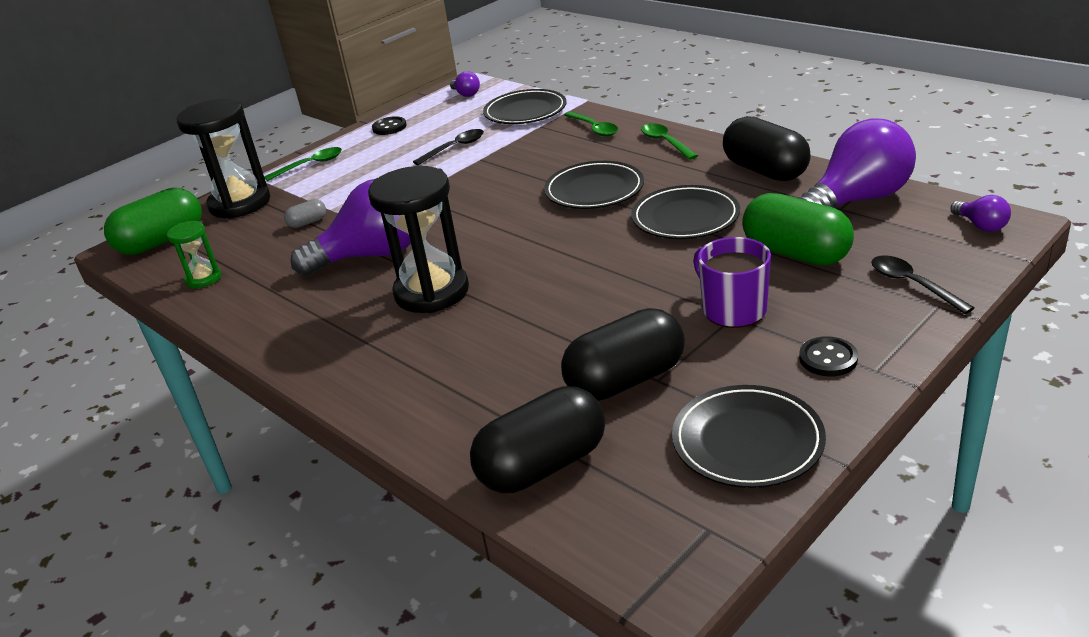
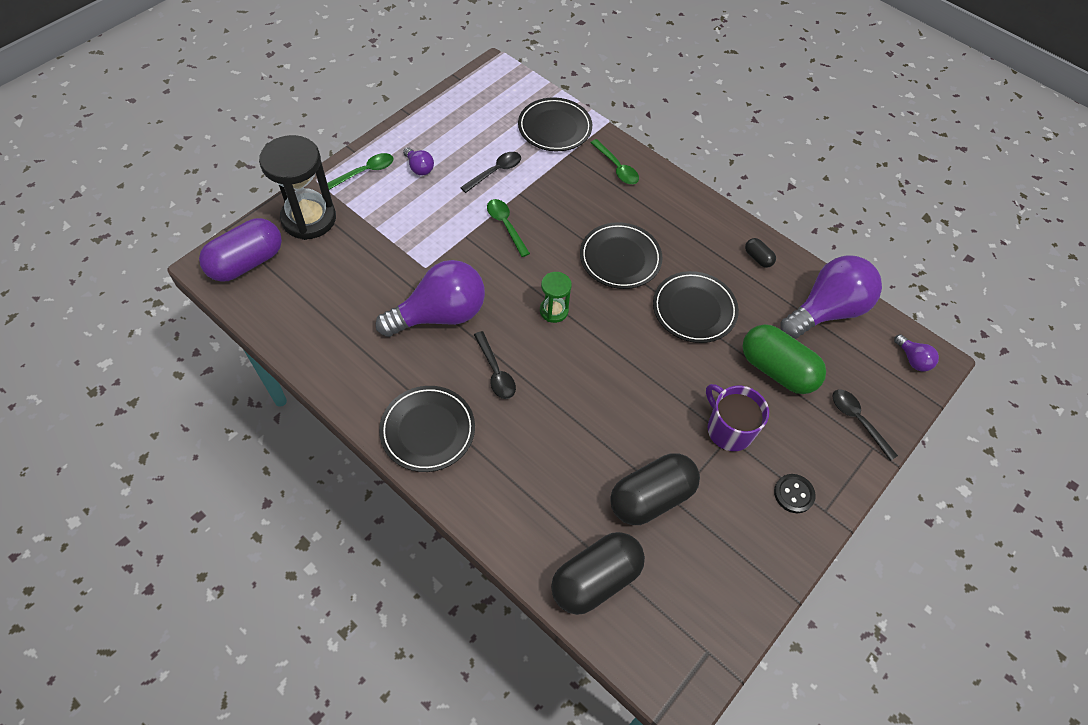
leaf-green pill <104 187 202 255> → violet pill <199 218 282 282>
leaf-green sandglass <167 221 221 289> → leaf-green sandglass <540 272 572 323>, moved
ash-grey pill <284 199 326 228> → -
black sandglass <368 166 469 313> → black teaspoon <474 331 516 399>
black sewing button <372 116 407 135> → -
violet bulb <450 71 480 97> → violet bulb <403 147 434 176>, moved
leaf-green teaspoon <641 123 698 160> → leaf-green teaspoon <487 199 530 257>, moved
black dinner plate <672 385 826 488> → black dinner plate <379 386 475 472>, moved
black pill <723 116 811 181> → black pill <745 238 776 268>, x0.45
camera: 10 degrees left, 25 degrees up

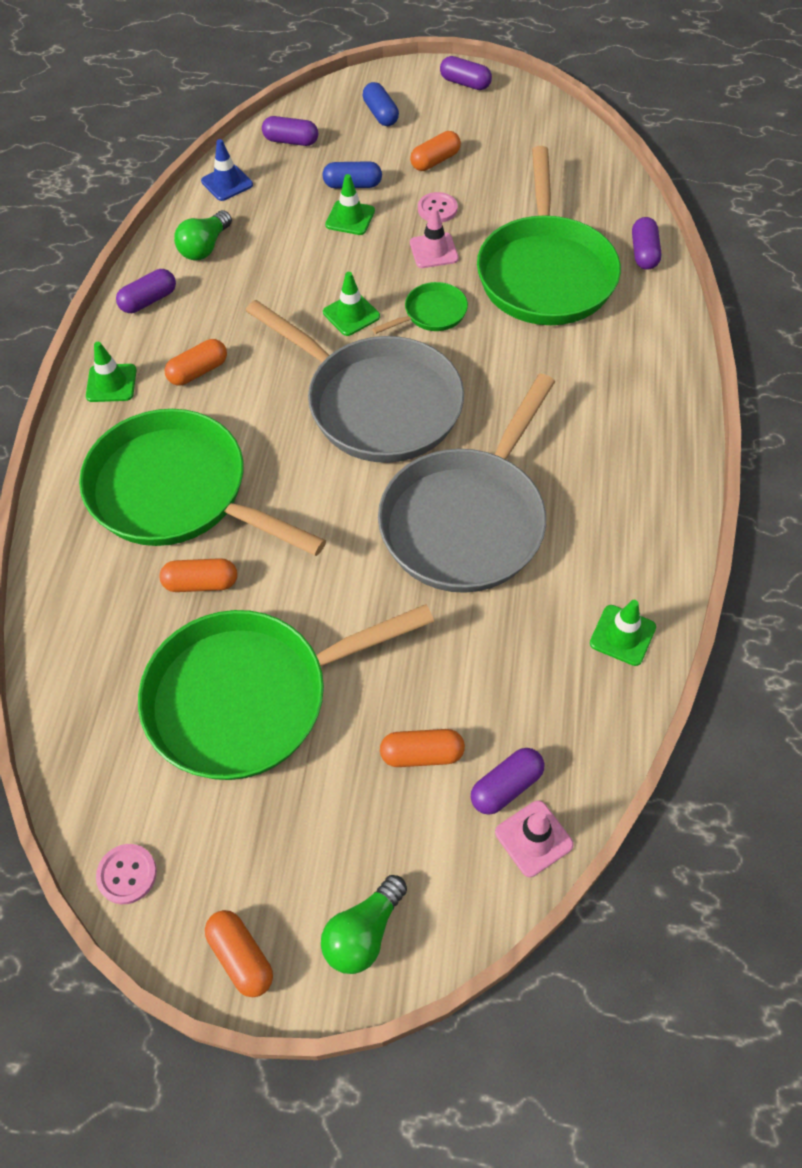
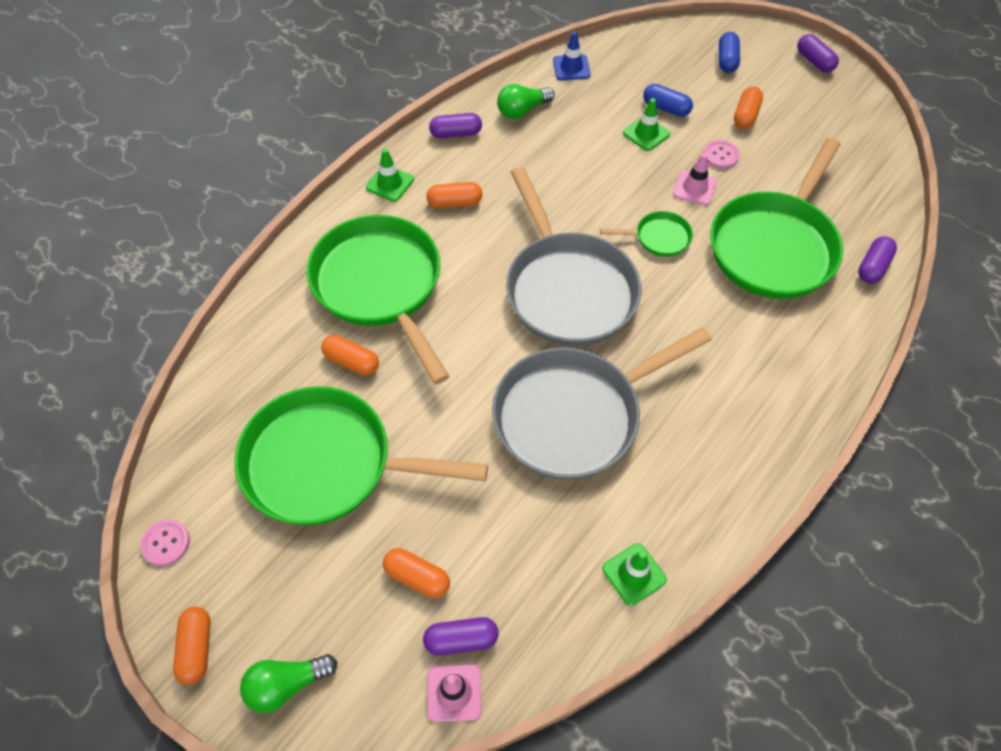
violet pill <262 116 318 146> → -
leaf-green traffic cone <323 272 380 336> → -
bright orange pill <410 131 461 171> → bright orange pill <734 87 763 129>, 60 degrees counterclockwise
camera: 30 degrees right, 0 degrees up

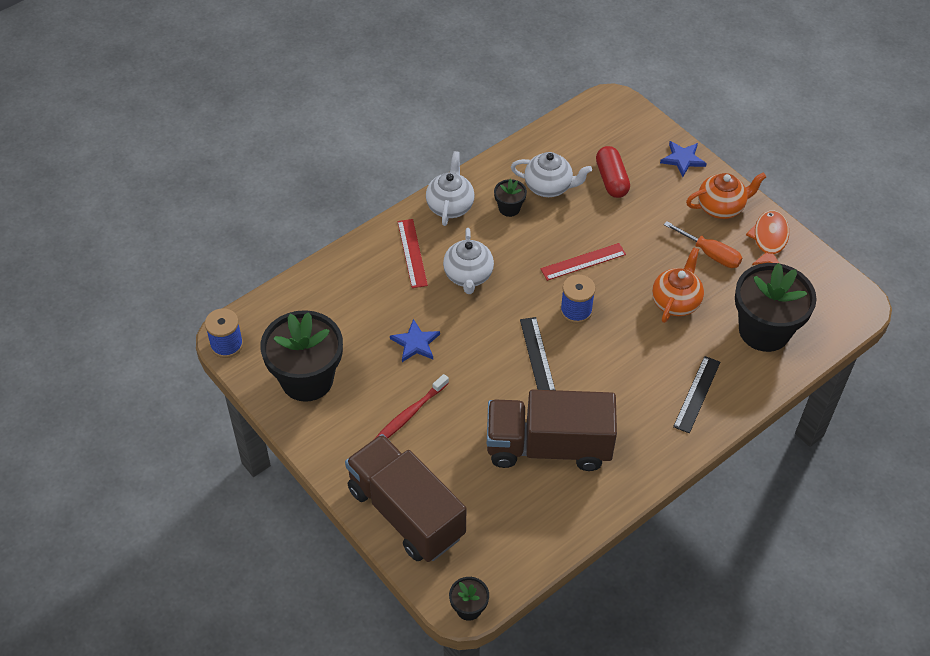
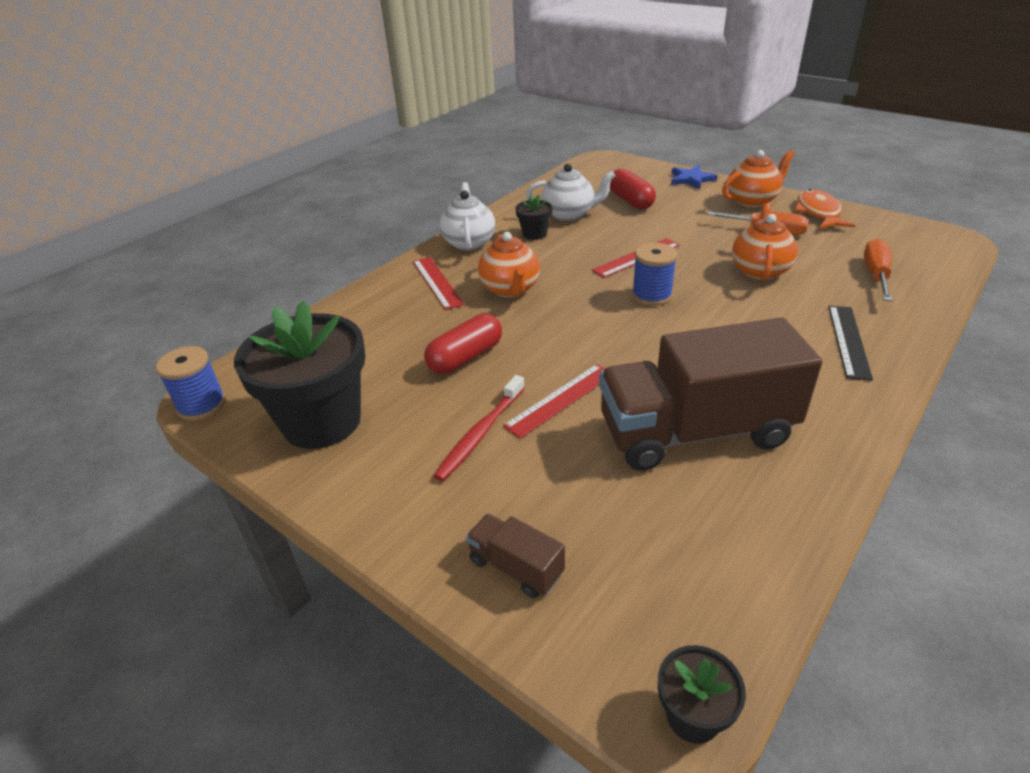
russet truck <345 434 466 562> → russet truck <466 514 565 598>, x0.42
royal blue star shape <390 319 440 362> → red pill <424 314 502 374>
white teapot <443 228 494 294> → bright orange teapot <478 232 540 297>
black ruler <520 317 555 390> → -
black flower pot <735 263 817 352> → bright orange flat screwdriver <864 239 892 301>
- → red ruler <503 364 605 439>
camera: 10 degrees left, 15 degrees down

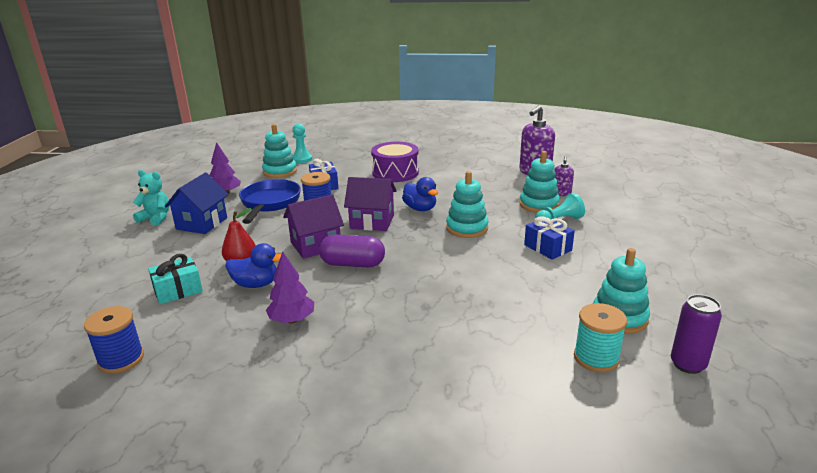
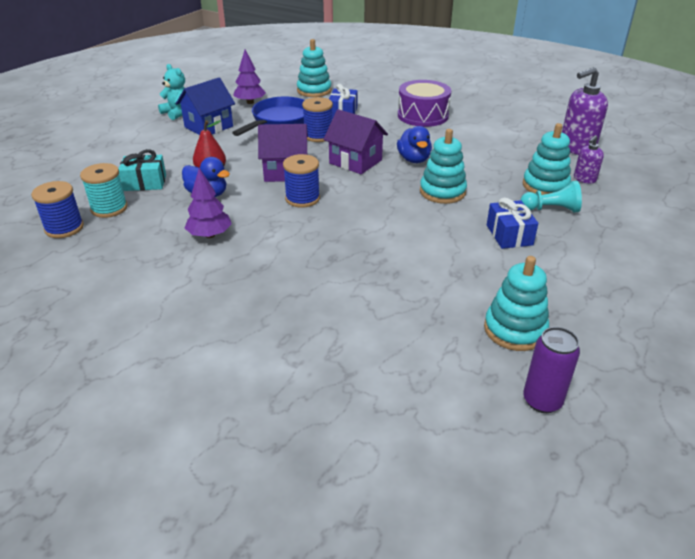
teal game pawn <292 123 312 163> → -
violet pill <319 234 385 267> → royal blue spool <283 154 320 208>
teal spool <574 303 627 372> → teal spool <80 163 128 218>, moved
camera: 25 degrees right, 10 degrees up

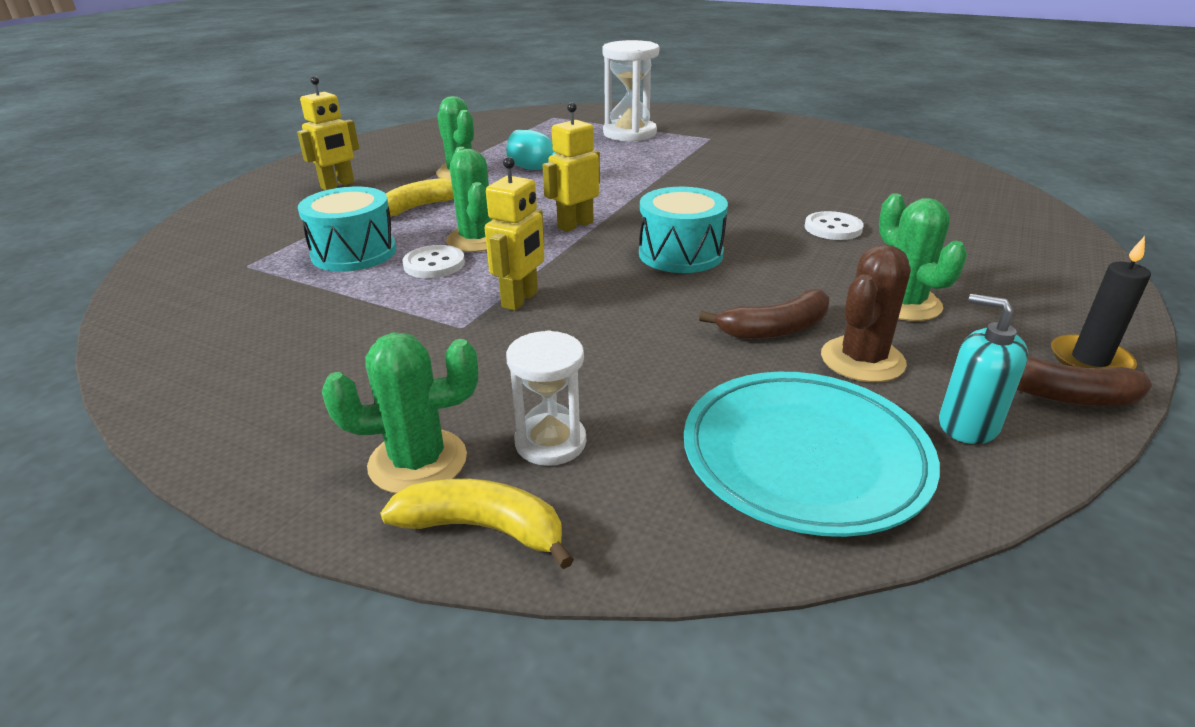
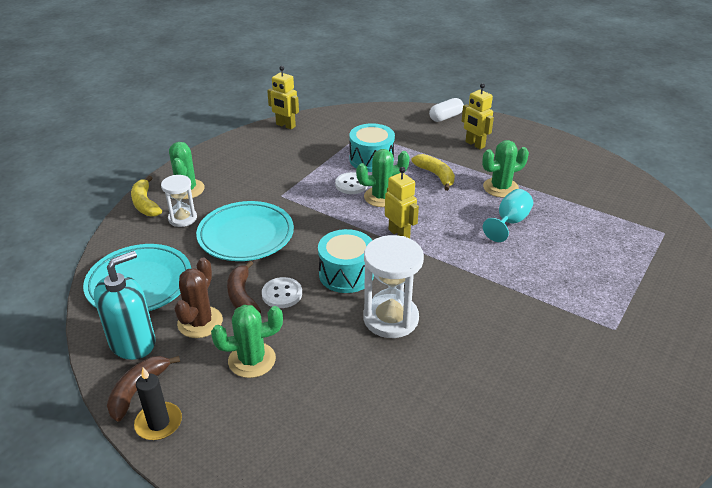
golden toy banana <380 479 574 569> → golden toy banana <131 176 162 216>, 135 degrees clockwise
golden robot <485 157 544 311> → golden robot <267 66 299 129>, moved
white sandglass <602 40 659 142> → white sandglass <363 235 424 338>, moved
white sewing button <805 211 864 240> → white sewing button <262 277 302 308>, moved
russet saguaro cactus <821 244 911 382> → russet saguaro cactus <175 257 223 338>, 60 degrees clockwise
teal pump bottle <939 294 1028 444> → teal pump bottle <94 251 156 360>, x1.52
- → teal dinner plate <196 201 294 261>
- → white pill <429 98 464 122>
camera: 95 degrees right, 5 degrees up

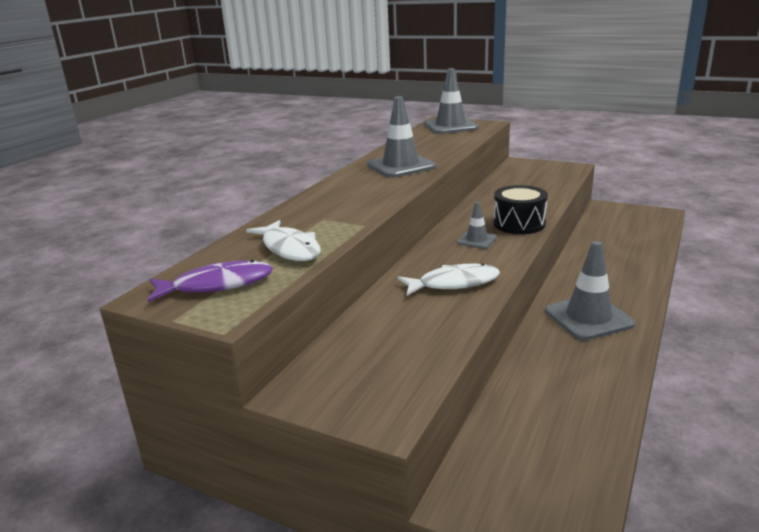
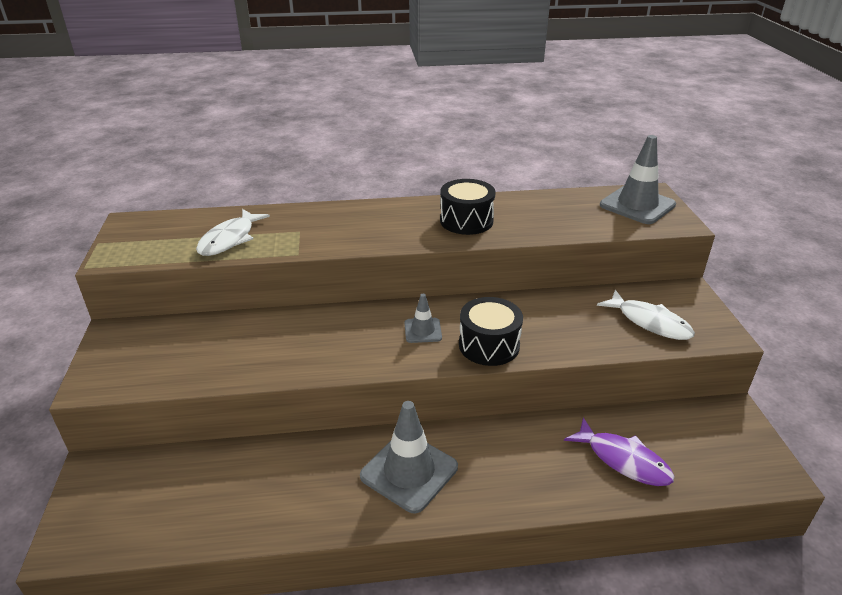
violet fish figure <148 260 273 302> → violet fish figure <564 418 674 486>, moved
ash-grey traffic cone <367 96 436 178> → black toy drum <440 179 496 235>
white fish figure <397 263 500 296> → white fish figure <597 290 695 340>, moved
camera: 55 degrees right, 10 degrees up

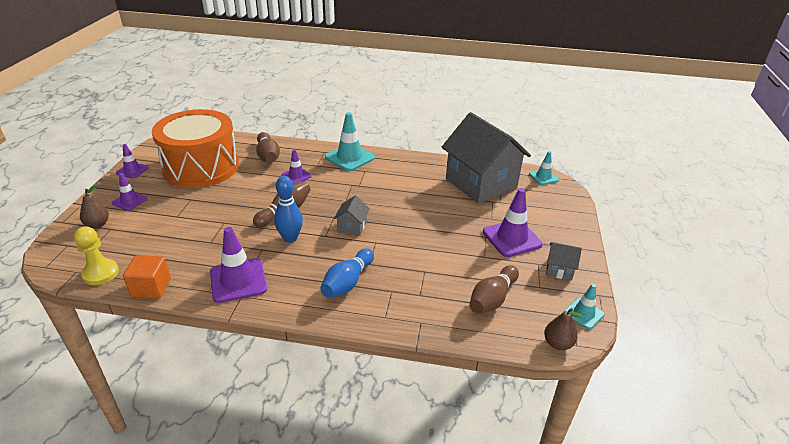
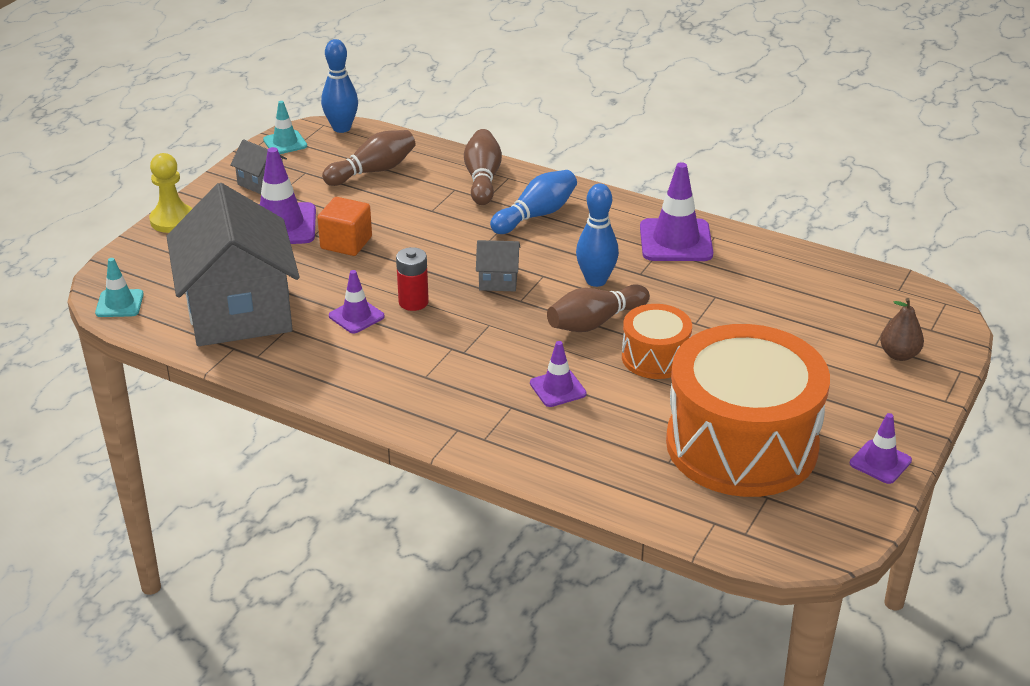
golden game pawn <74 227 119 285> → golden game pawn <149 153 192 233>, moved
violet traffic cone <112 173 147 211> → violet traffic cone <329 270 384 334>, moved
bright orange block <123 255 171 298> → bright orange block <317 197 372 256>, moved
russet bowling pin <256 132 280 163> → russet bowling pin <464 129 502 205>, moved
teal traffic cone <325 112 375 171> → -
ash-grey house <334 195 370 236> → ash-grey house <476 240 520 291>, 60 degrees clockwise
russet toy pear <544 308 582 350> → royal blue bowling pin <321 39 358 133>
- → red battery <396 247 429 311>
- → bright orange toy drum <622 304 692 379>
camera: 160 degrees left, 0 degrees up

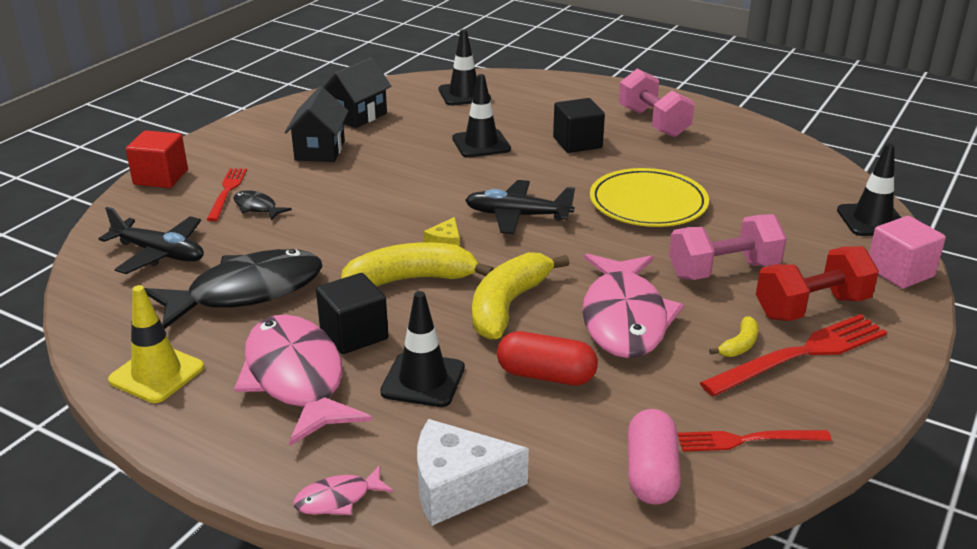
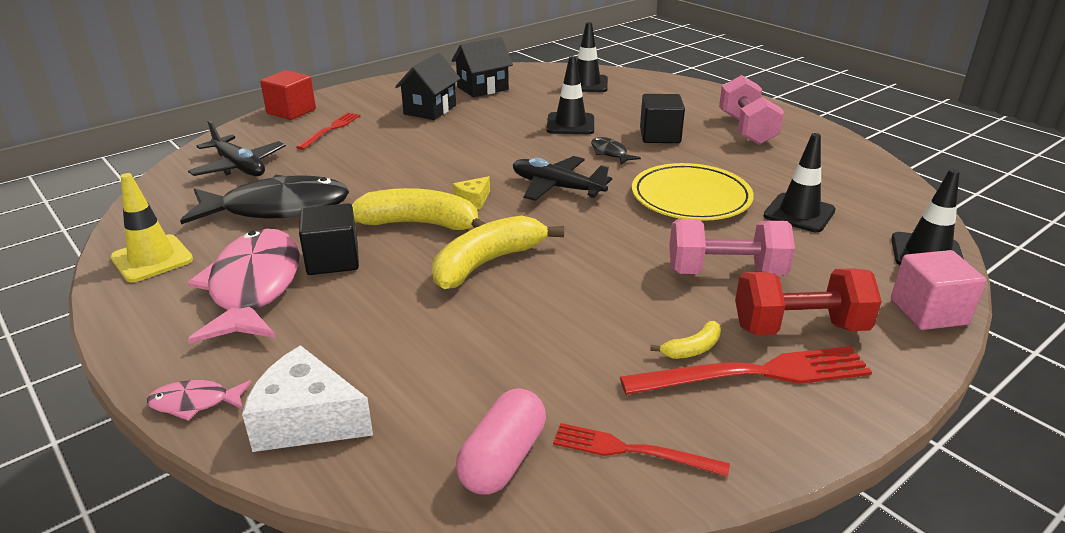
black fish figure <233 190 292 221> → black fish figure <591 137 641 164>, moved
black traffic cone <380 291 465 407> → black traffic cone <764 133 836 232>, moved
red pill <497 331 598 385> → -
rosy fish figure <582 254 684 358> → -
camera: 20 degrees right, 0 degrees up

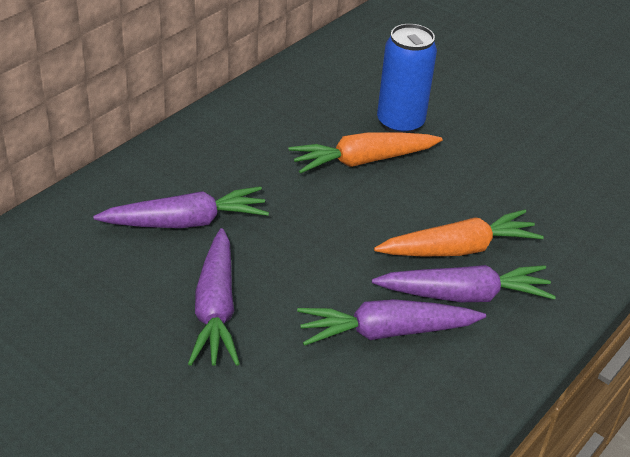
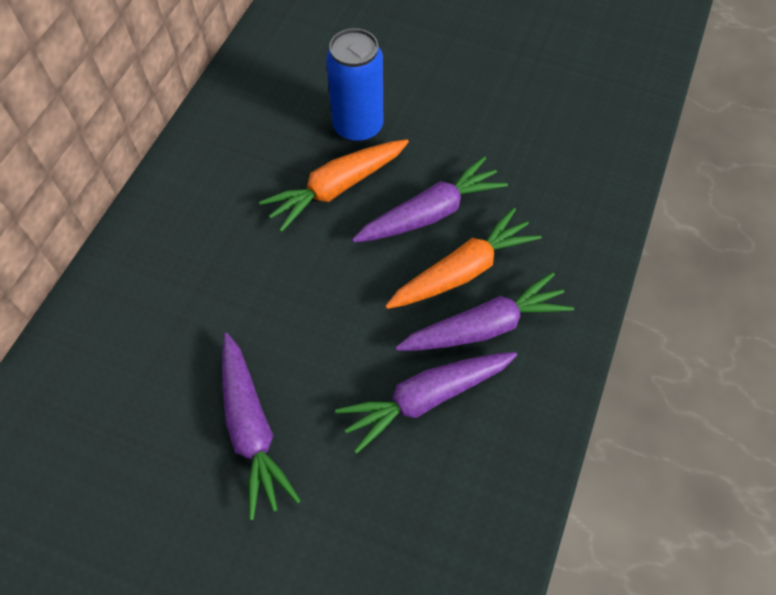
violet toy carrot <93 186 269 228> → violet toy carrot <352 156 508 243>, moved
camera: 15 degrees left, 20 degrees up

